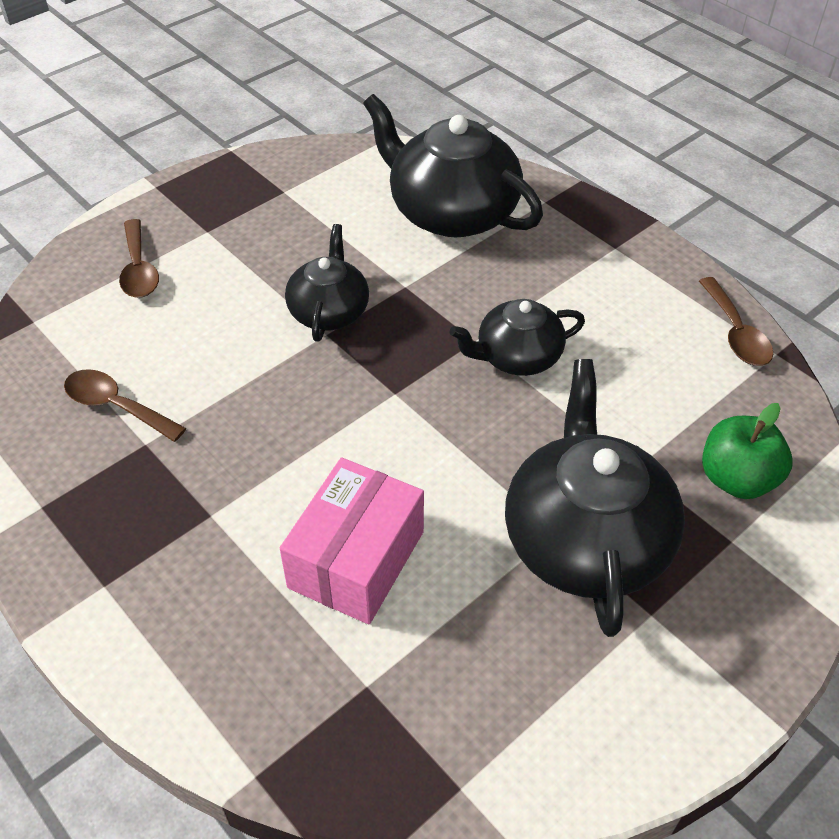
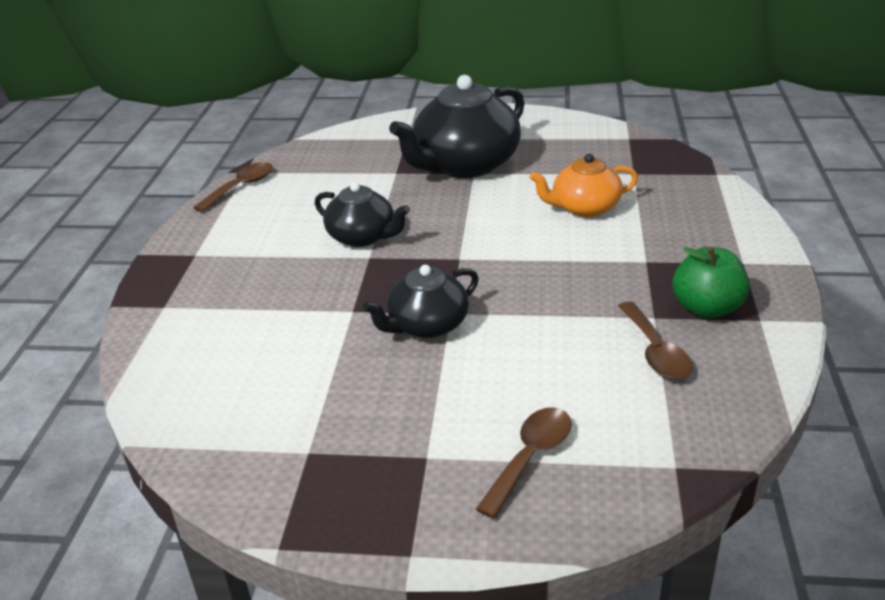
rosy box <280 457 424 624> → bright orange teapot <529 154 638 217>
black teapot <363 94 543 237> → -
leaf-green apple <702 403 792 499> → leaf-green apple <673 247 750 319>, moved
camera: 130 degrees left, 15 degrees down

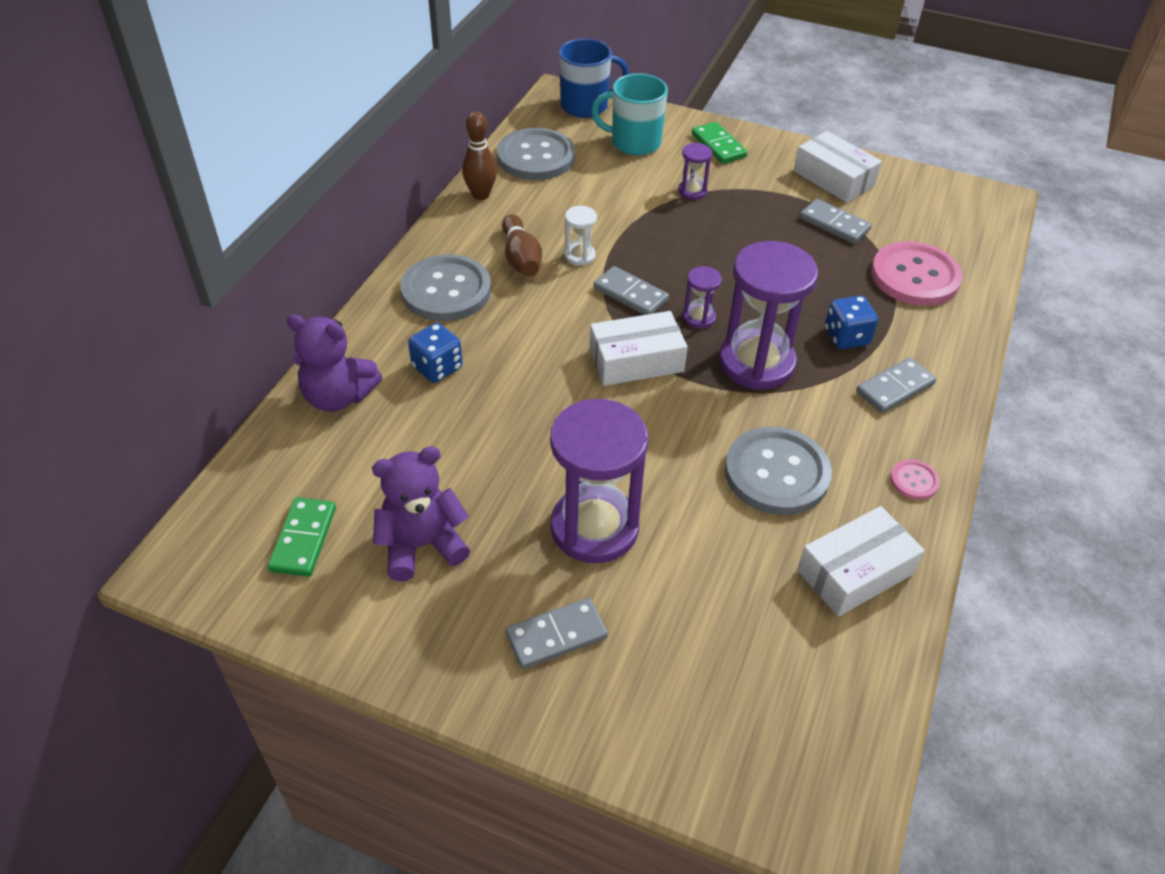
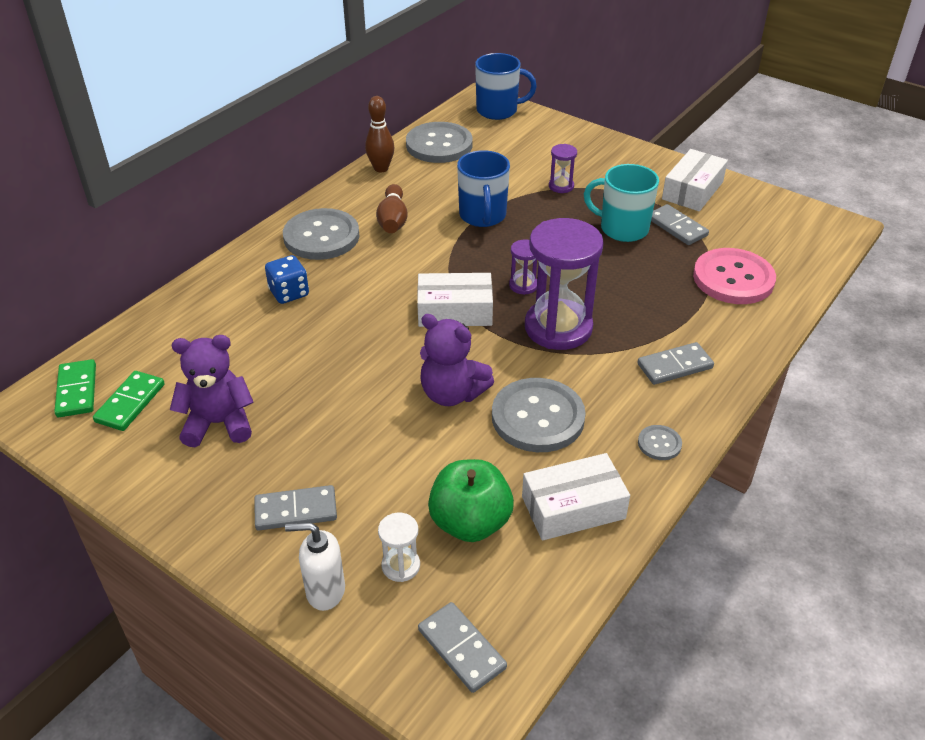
violet stuffed bear <287 314 382 412> → violet stuffed bear <420 314 494 406>, moved
violet sandglass <550 399 648 563> → -
white sandglass <565 206 597 266> → white sandglass <378 513 420 582>, moved
teal mug <591 73 668 156> → teal mug <584 164 659 242>, moved
ash-grey domino <594 266 669 315> → ash-grey domino <418 602 507 693>, moved
leaf-green domino <692 122 748 164> → leaf-green domino <54 359 96 417>, moved
white box <794 131 882 203> → white box <662 149 728 211>, 60 degrees clockwise
royal blue dice <825 296 878 349> → -
rosy sewing button <890 460 940 500> → ash-grey sewing button <638 425 682 460>
- → white pump bottle <285 522 345 611>
- → leaf-green apple <428 459 514 542>
- → royal blue mug <457 150 510 227>
camera: 15 degrees right, 5 degrees down

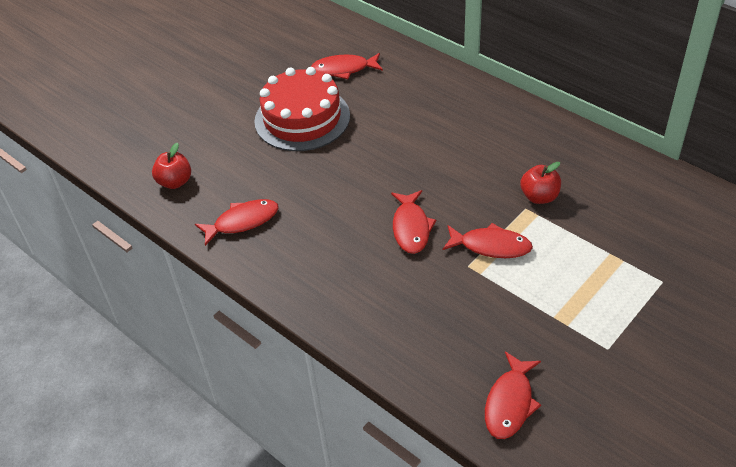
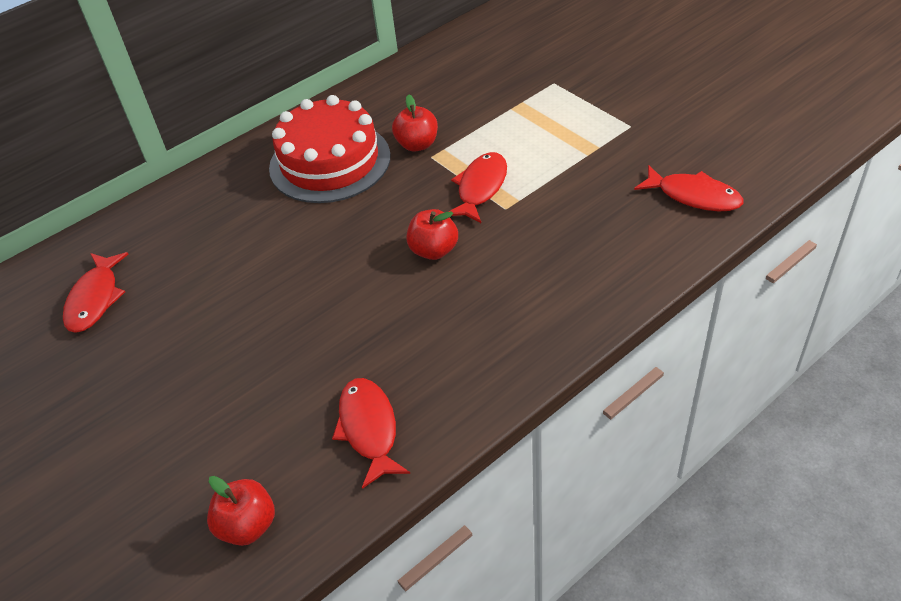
red gateau <254 67 350 151> → red gateau <269 95 391 203>, moved
red fish figure <391 190 436 254> → red apple <406 209 458 260>
camera: 80 degrees left, 0 degrees up

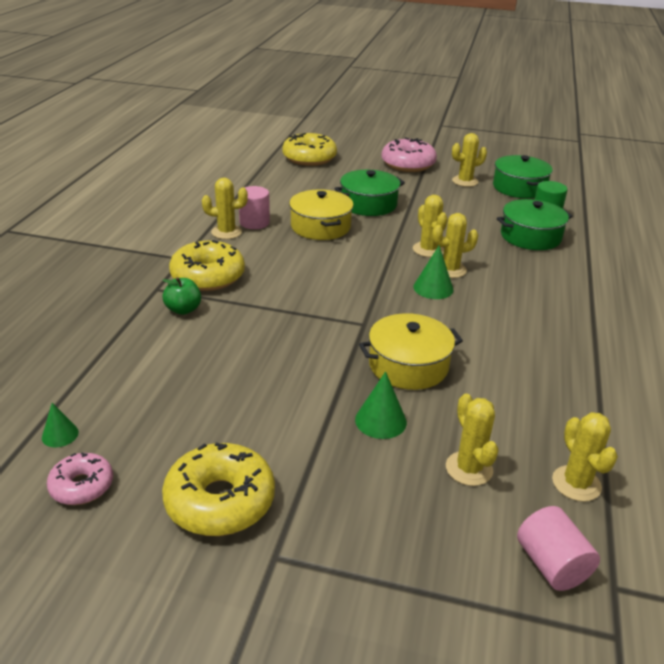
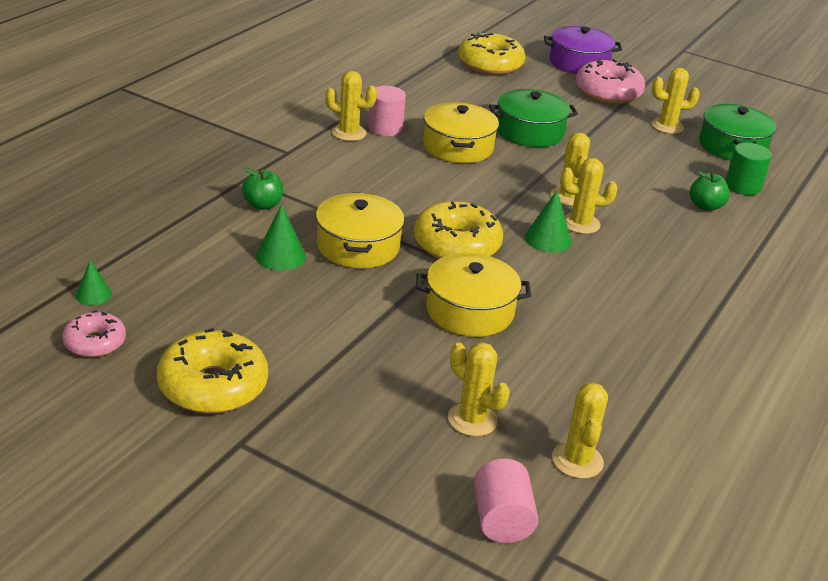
golden doughnut <169 240 245 291> → golden doughnut <414 201 503 259>, moved
leaf-green solid cone <355 372 407 439> → leaf-green solid cone <256 204 306 271>, moved
golden saguaro cactus <446 394 499 486> → golden saguaro cactus <448 342 510 436>, 45 degrees counterclockwise
leaf-green cooking pot <497 199 573 250> → leaf-green apple <690 171 730 211>
- → golden cooking pot <316 192 405 268>
- → violet cooking pot <544 26 622 74>
camera: 15 degrees right, 0 degrees up

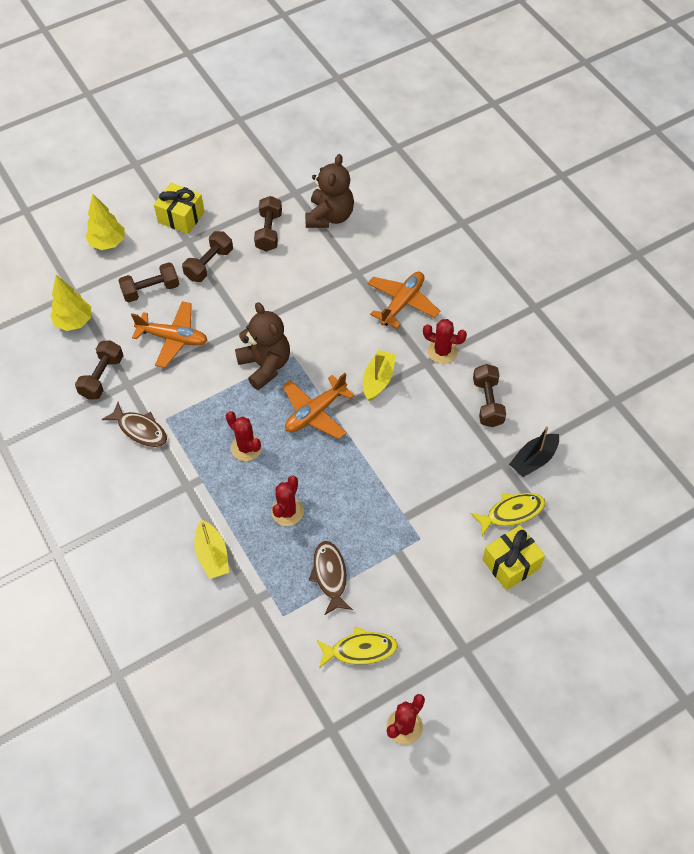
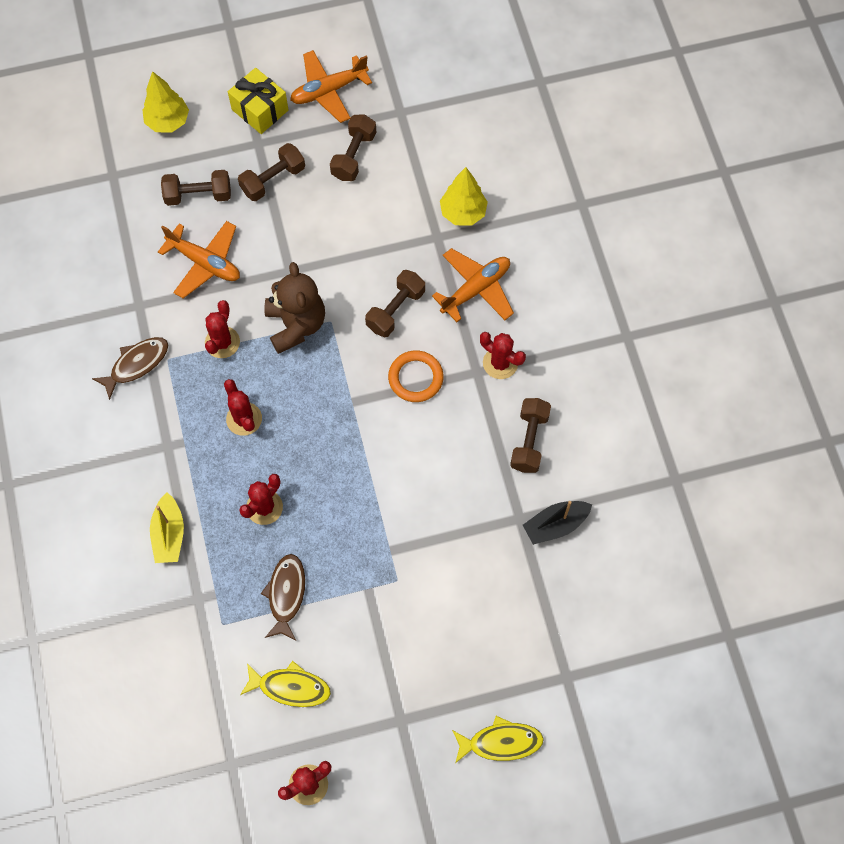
golden fir tree <50 275 91 331> → golden fir tree <440 167 488 226>, moved
russet dumbbell <75 340 123 400> → russet dumbbell <365 270 425 337>, moved
russet fish figure <102 402 167 447> → russet fish figure <92 337 168 400>, 90 degrees counterclockwise
bright orange toy plane <283 373 355 439> → bright orange toy plane <290 50 372 123>, moved
russet stuffed bear <305 154 354 228> → -
golden sailboat <363 350 396 401> → bright orange torus <388 350 444 402>
golden fish figure <470 493 545 536> → golden fish figure <452 716 544 763>, moved
golden gift <483 525 545 590> → -
- → red saguaro cactus <205 300 240 358>
camera: 15 degrees right, 10 degrees up

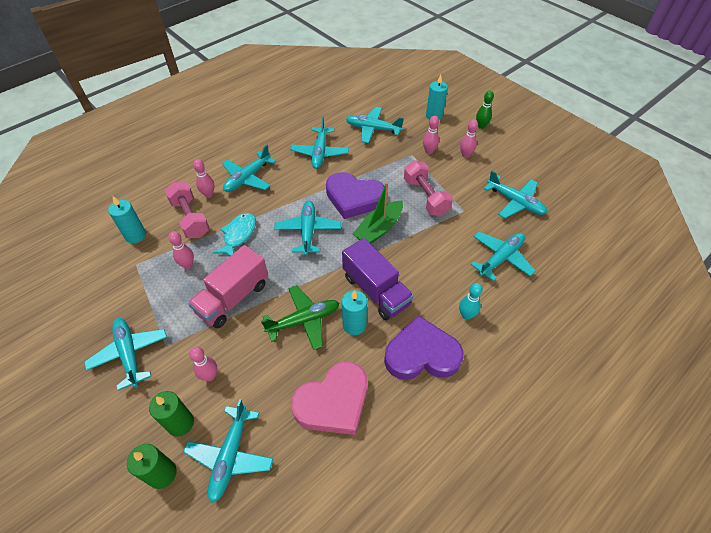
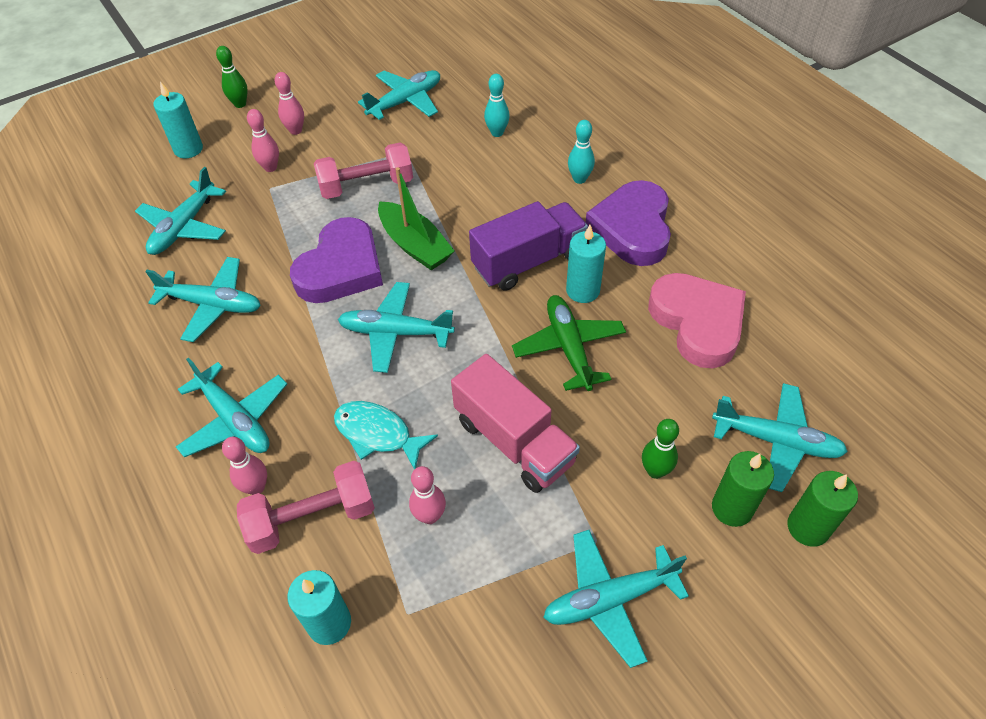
rosy bowling pin <189 347 217 381> → leaf-green bowling pin <642 419 679 479>
teal toy plane <471 232 535 281> → teal bowling pin <484 74 510 137>
camera: 80 degrees left, 0 degrees up

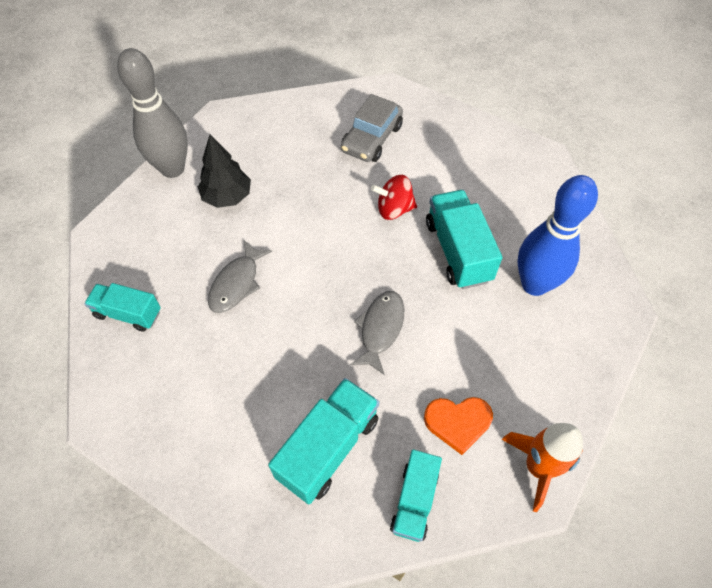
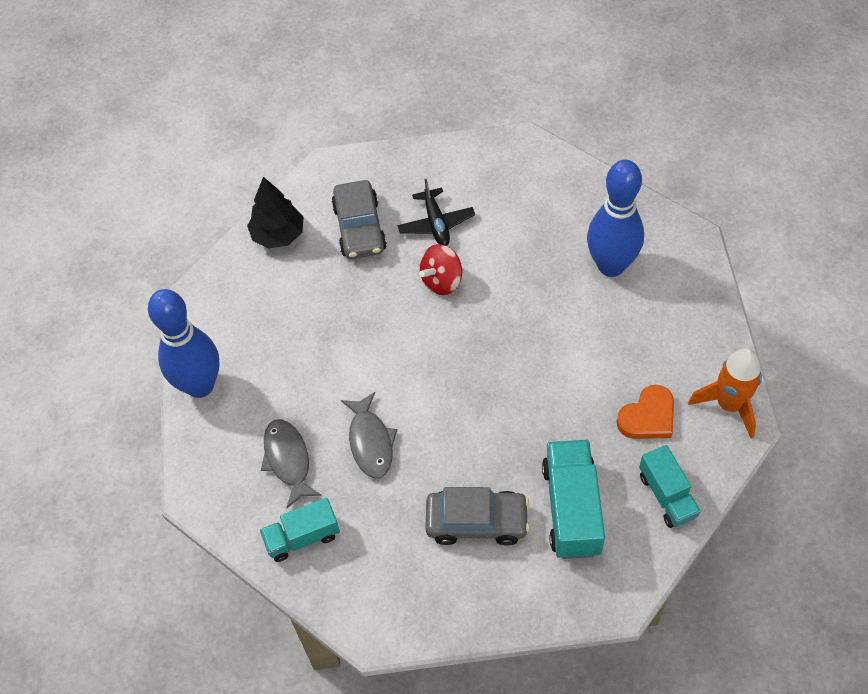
ash-grey bowling pin <117 48 188 178> → royal blue bowling pin <148 289 220 398>
black fir tree <198 134 251 208> → black fir tree <247 177 304 249>, moved
ash-grey fish figure <350 291 404 375> → ash-grey fish figure <261 419 322 508>, moved
teal truck <426 190 502 289> → -
- → black toy plane <398 179 475 246>
- → ash-grey automobile <425 487 530 546>
camera: 35 degrees left, 0 degrees up

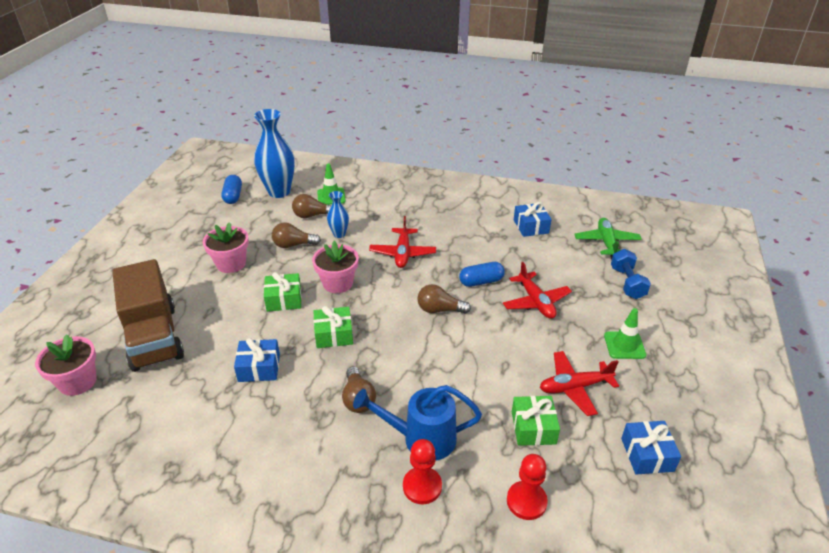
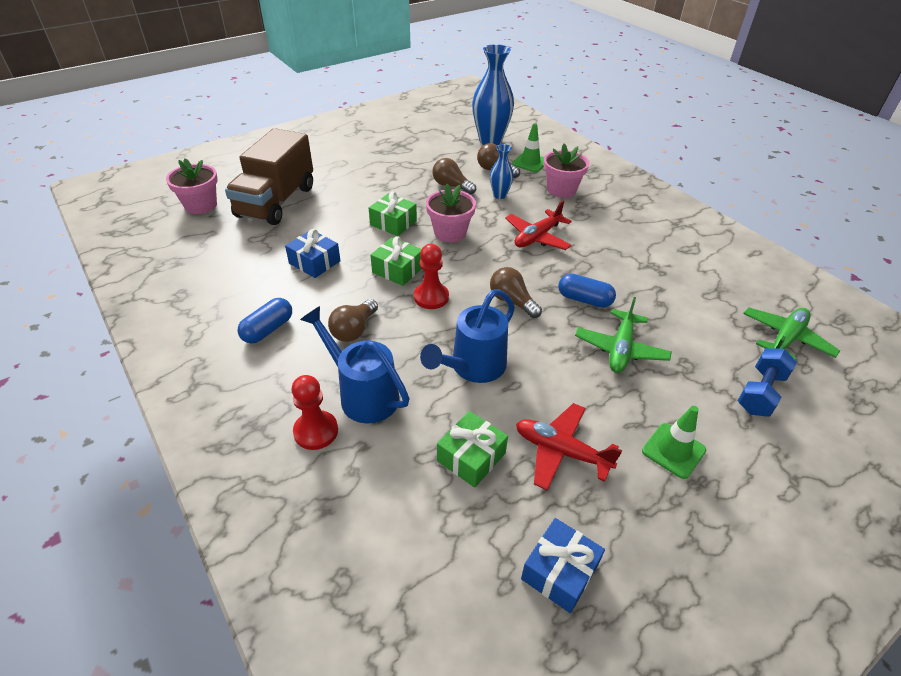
rosy flower pot <203 222 249 273> → rosy flower pot <544 144 589 198>, moved
royal blue pill <221 175 242 204> → royal blue pill <238 298 292 344>, moved
red toy plane <503 262 572 319> → leaf-green toy plane <575 297 672 373>
red game pawn <507 454 548 520> → red game pawn <414 244 449 309>, moved
royal blue gift <514 202 552 237> → -
- → royal blue watering pot <420 290 515 383>
camera: 40 degrees right, 5 degrees up

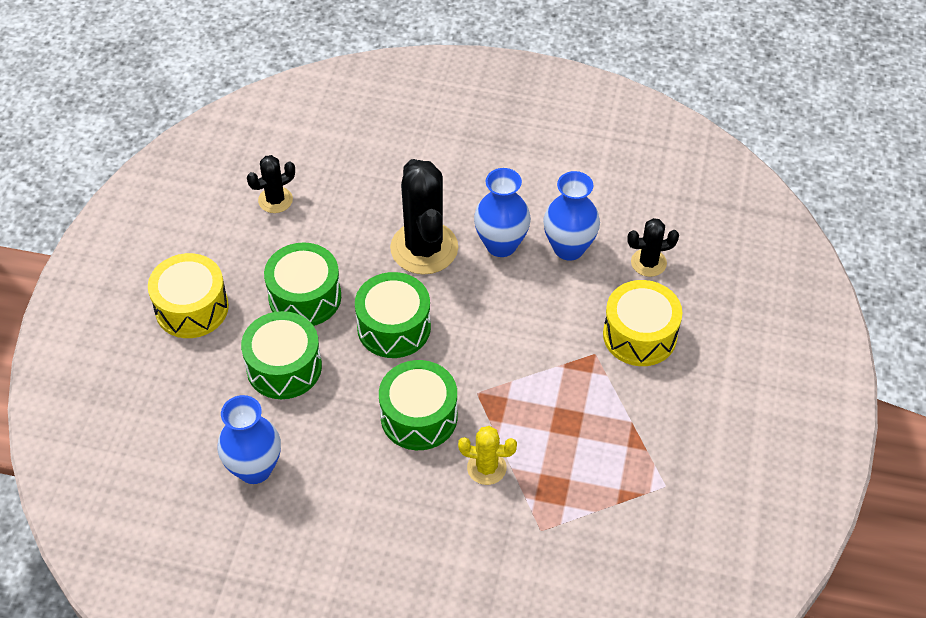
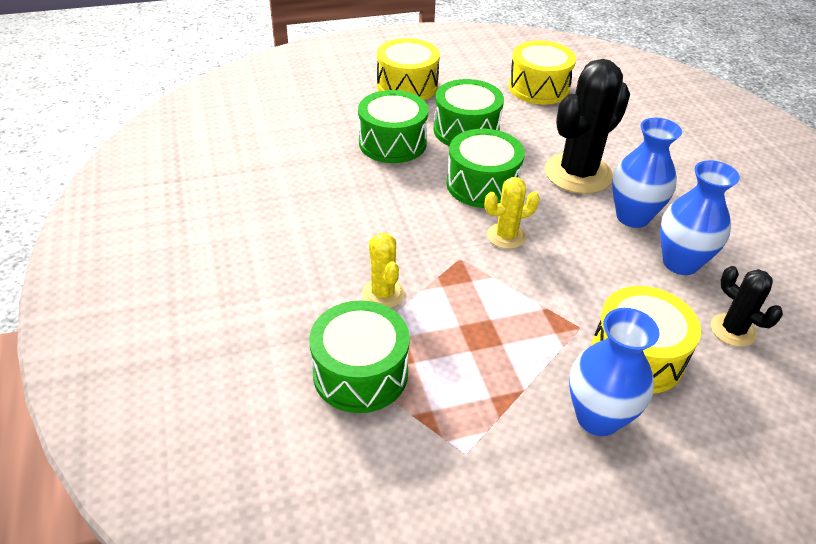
royal blue vase <217 395 281 484> → royal blue vase <569 308 660 436>, moved
black saguaro cactus <247 155 295 213> → golden toy drum <509 40 576 105>
leaf-green toy drum <379 360 457 450> → leaf-green toy drum <309 300 410 413>, moved
- → golden saguaro cactus <485 177 540 249>
camera: 60 degrees right, 10 degrees down

